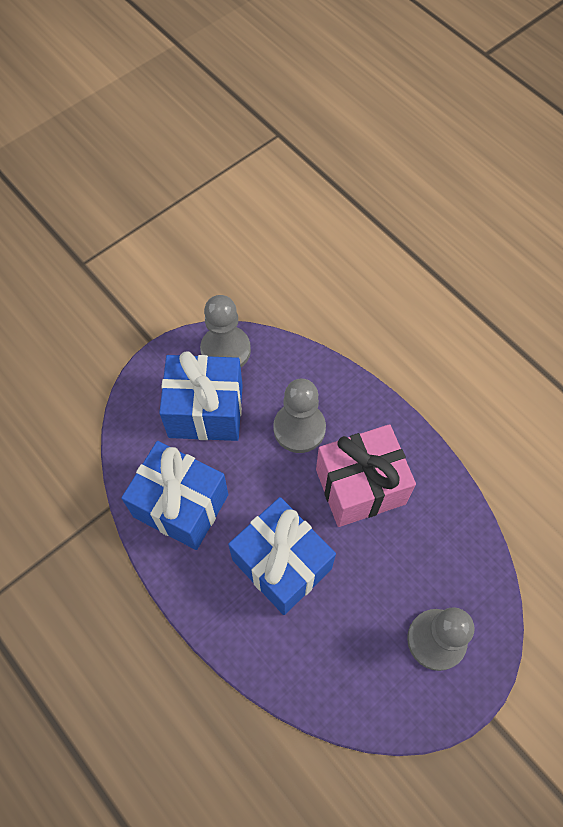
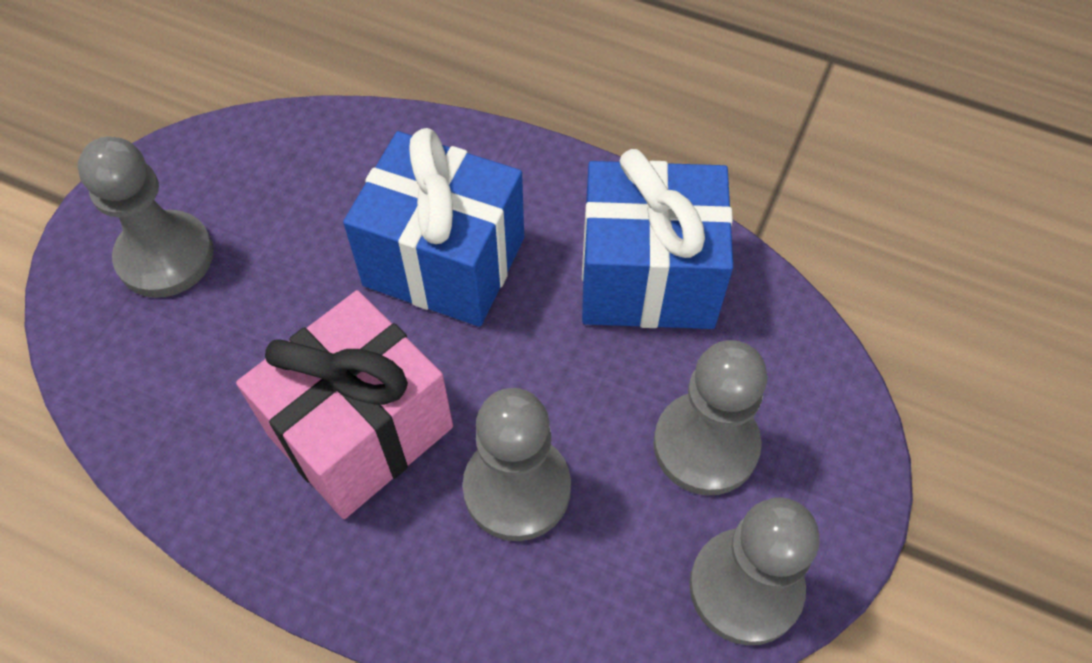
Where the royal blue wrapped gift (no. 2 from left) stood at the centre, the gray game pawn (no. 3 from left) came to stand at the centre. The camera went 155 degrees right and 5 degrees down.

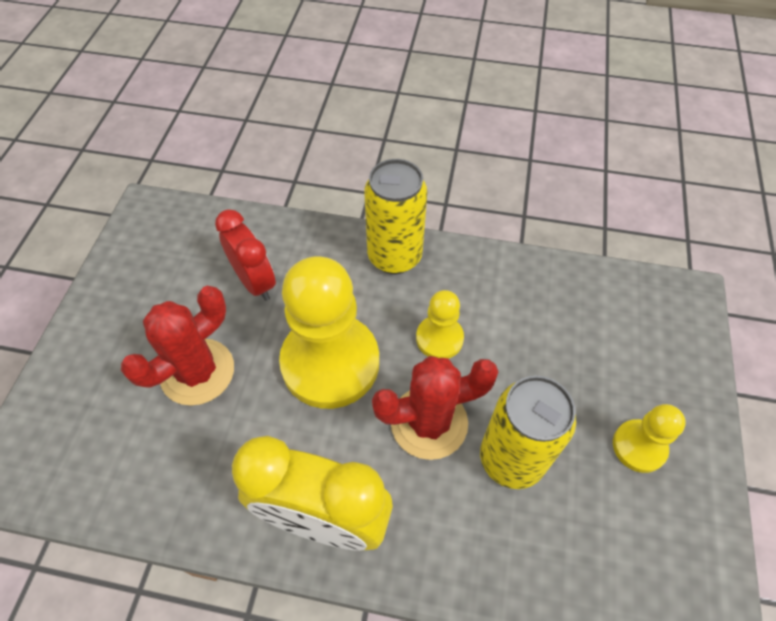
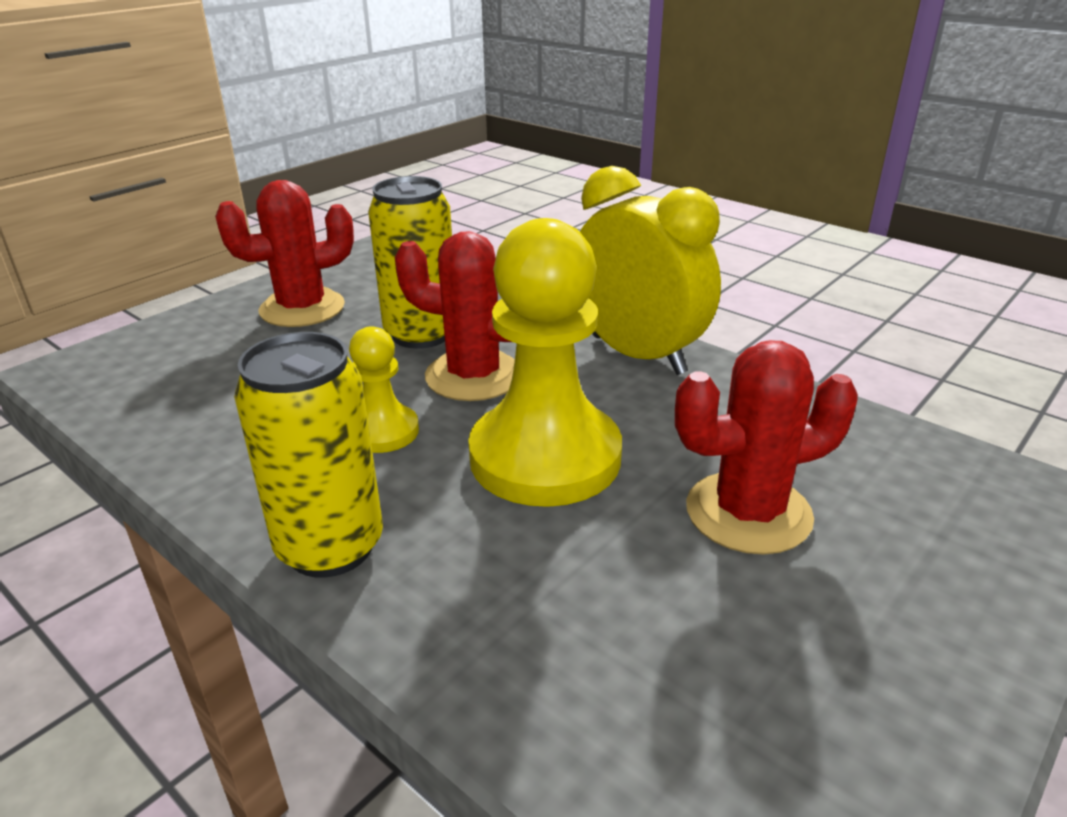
The second view lost the red alarm clock at the middle left. Where the yellow game pawn (no. 3 from left) stood at the bottom right, the red cactus (no. 1 from left) came to stand at the top left. The camera went 150 degrees left and 25 degrees down.

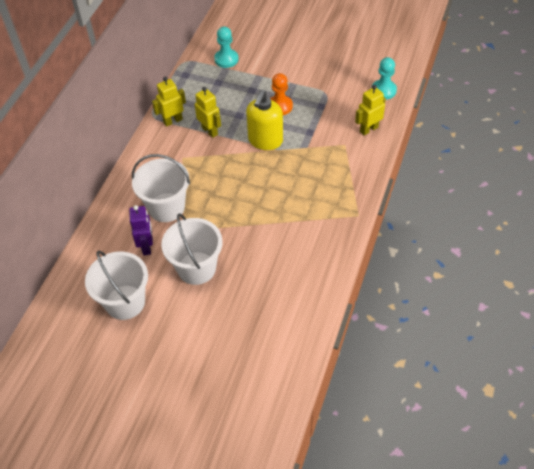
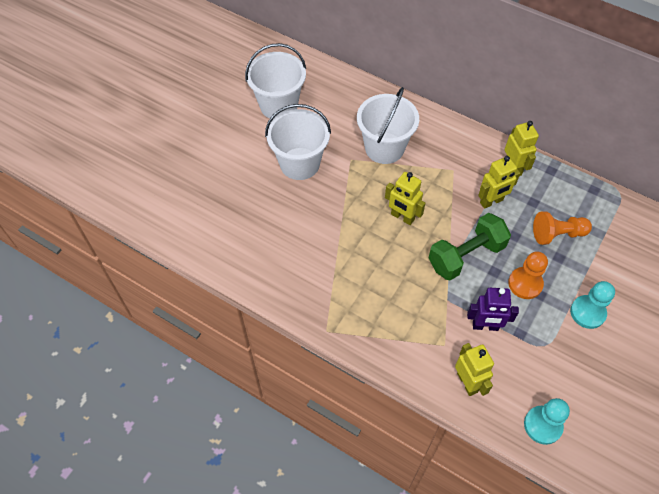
The purple robot figure ended up elsewhere, having gone from the middle left to the middle right. The teal game pawn (no. 1 from left in the first image) ended up elsewhere, having gone from the top centre to the middle right. Where the yellow soap dispenser stood at the top centre, the green free weight came to stand at the middle right. The second view gained the yellow robot figure (no. 1 from left) at the centre. The second view gained the bright orange game pawn (no. 2 from left) at the middle right. The camera went 100 degrees right and 5 degrees up.

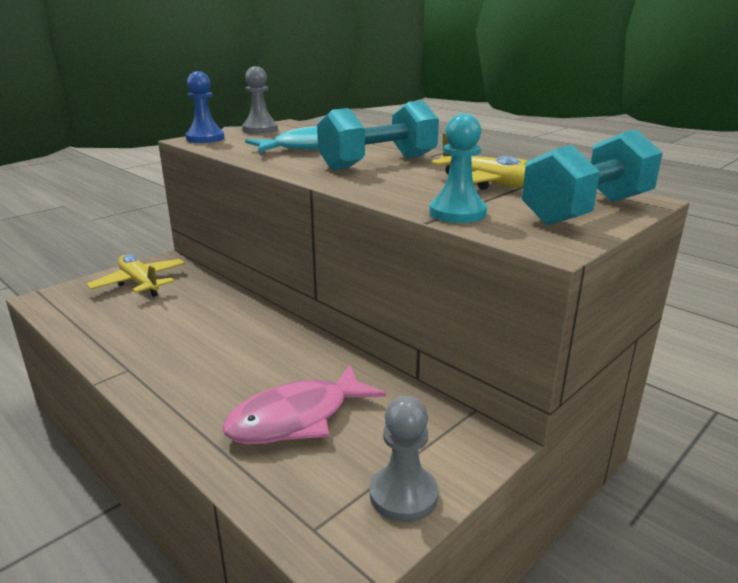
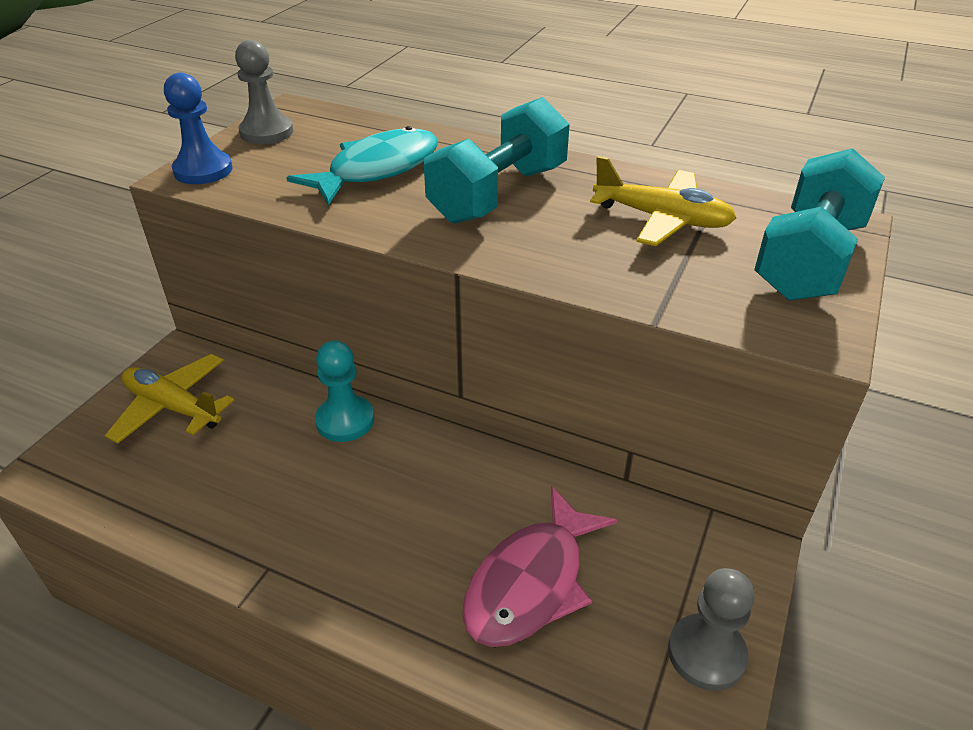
The teal game pawn ended up elsewhere, having gone from the top centre to the centre. The camera went 20 degrees left and 15 degrees up.

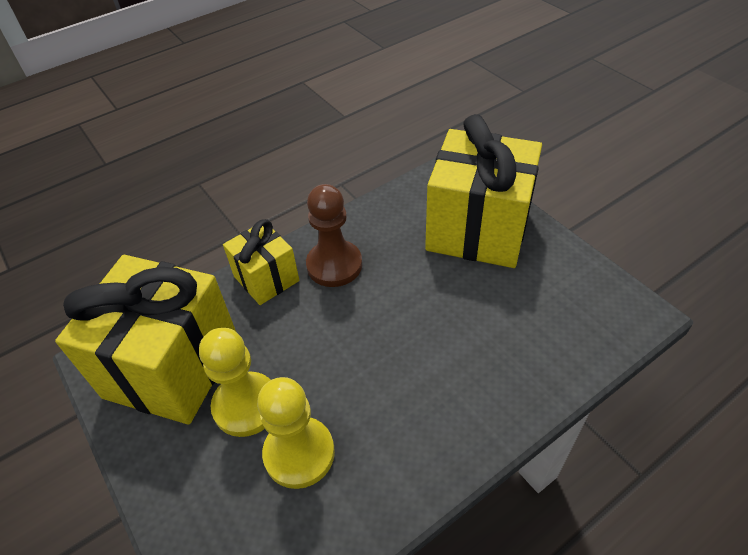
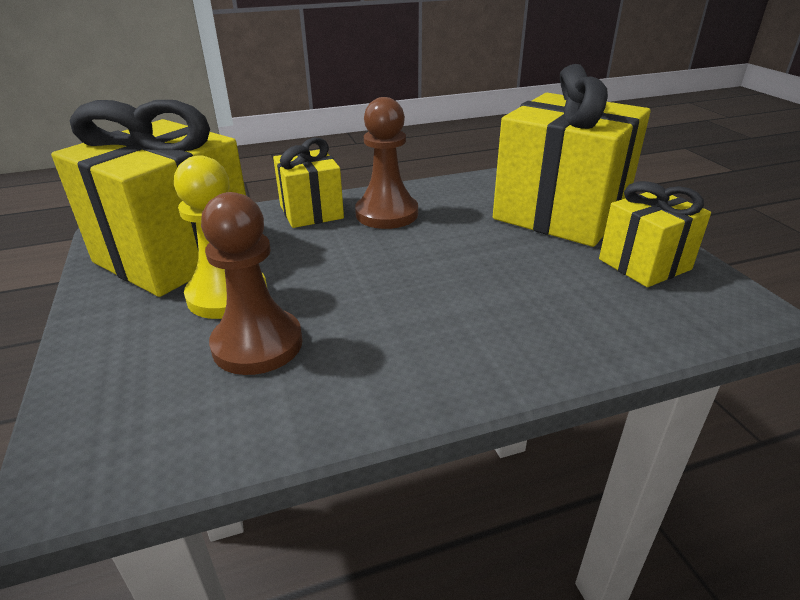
What was the yellow game pawn (no. 2 from left) at the bottom centre turned into the dark brown game pawn (no. 1 from left) at the middle left. The second view gained the yellow wrapped gift (no. 4 from left) at the middle right. The camera went 15 degrees right and 15 degrees down.

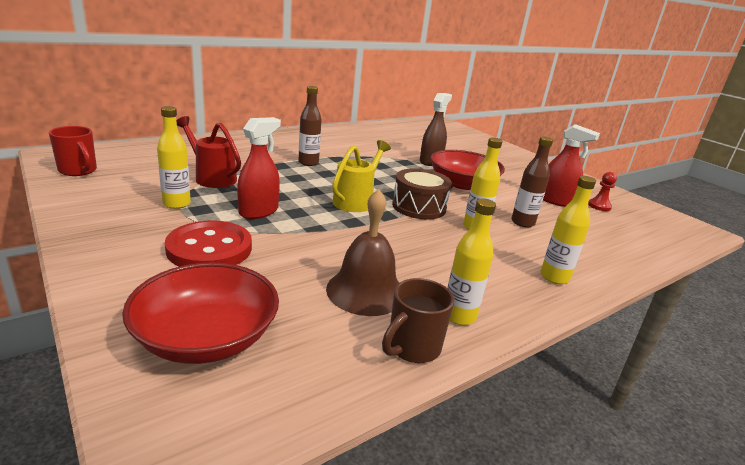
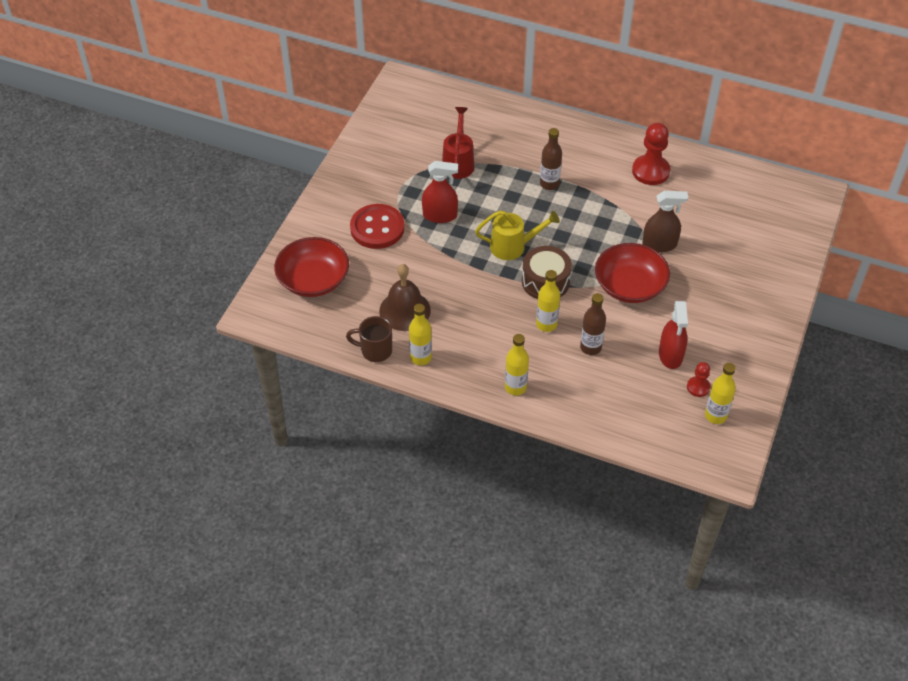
The second view lost the red mug at the top left. The yellow drink bottle (no. 1 from left in the first image) ended up elsewhere, having gone from the middle left to the middle right. The second view gained the red game pawn (no. 1 from left) at the top right. The camera went 60 degrees right and 25 degrees up.

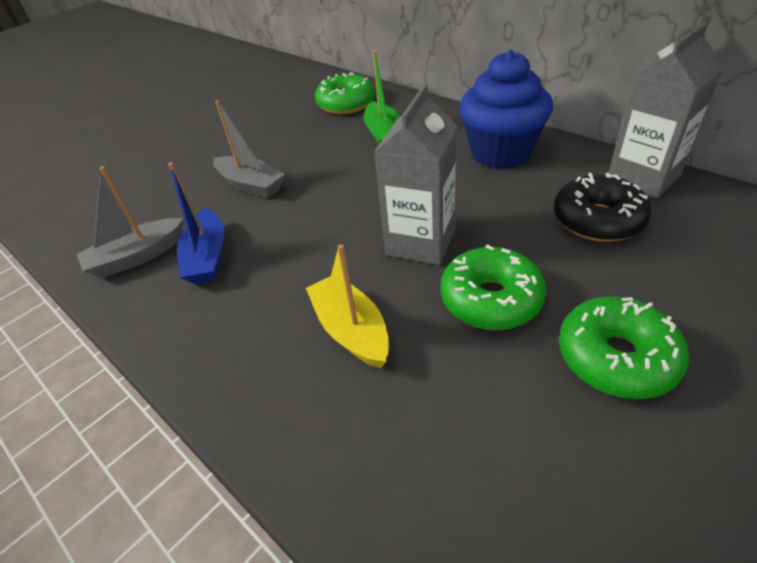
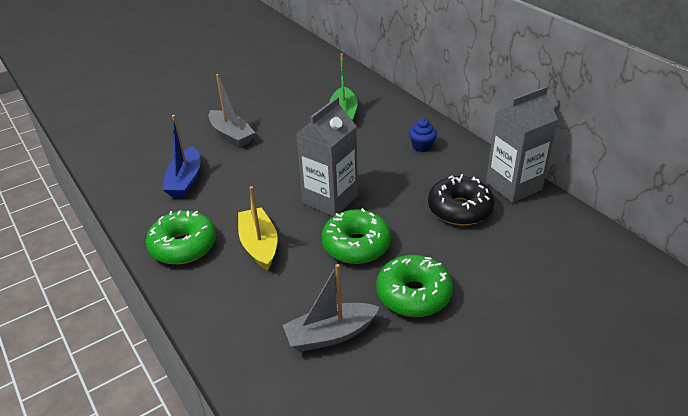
The gray toy boat (no. 1 from left in the first image) ended up elsewhere, having gone from the middle left to the bottom centre. The green glazed donut (no. 1 from left) ended up elsewhere, having gone from the top centre to the middle left. The size of the royal blue fairy cake at the top right changed by a factor of 0.42. The camera went 10 degrees right and 5 degrees down.

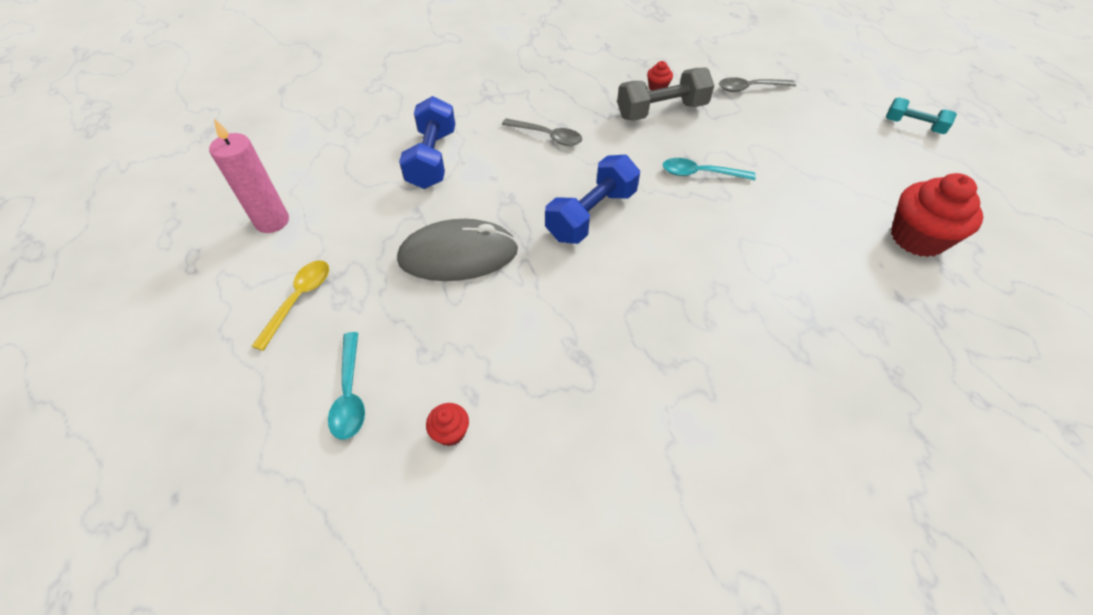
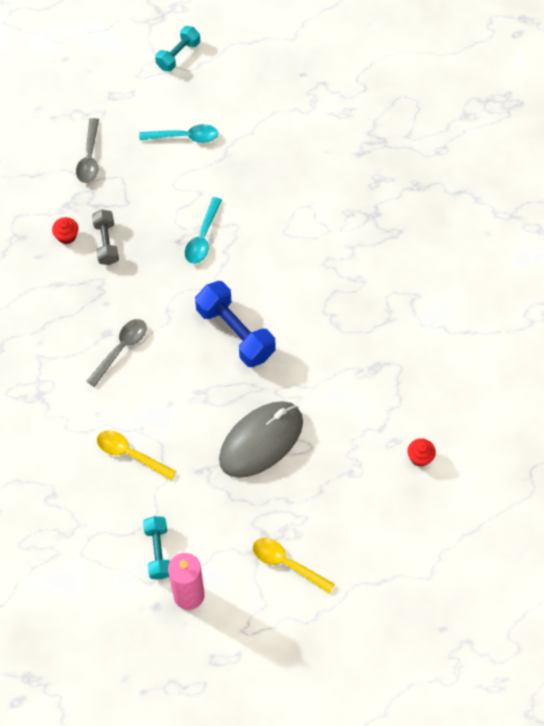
The teal spoon (no. 1 from left) ended up elsewhere, having gone from the middle left to the top left. The gray mouse at the centre ended up facing another way, 45 degrees clockwise from before. Where the royal blue free weight (no. 1 from left) stood at the top centre, the yellow spoon (no. 1 from left) came to stand at the middle left. The size of the gray free weight at the top centre changed by a factor of 0.61. The second view lost the red fairy cake (no. 3 from left) at the middle right. The second view gained the teal free weight (no. 1 from left) at the bottom left. The camera went 80 degrees left and 10 degrees up.

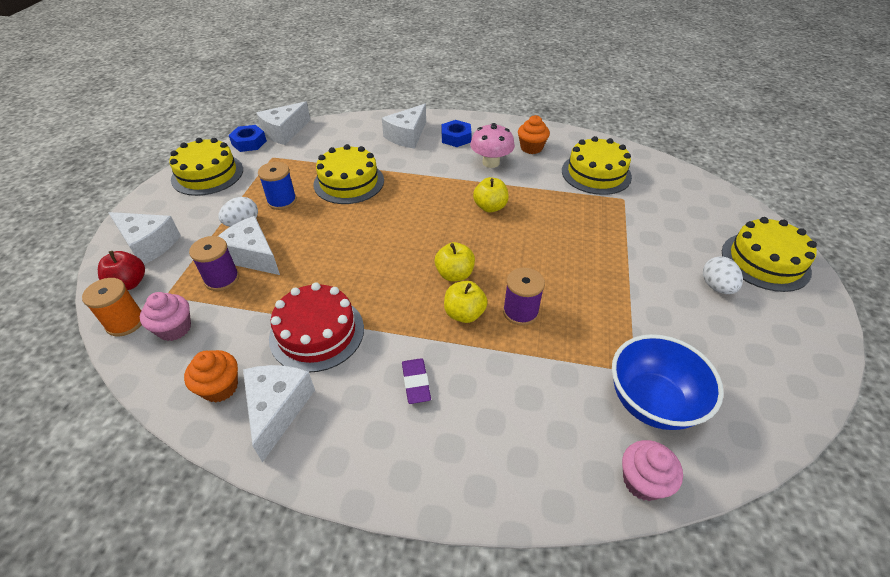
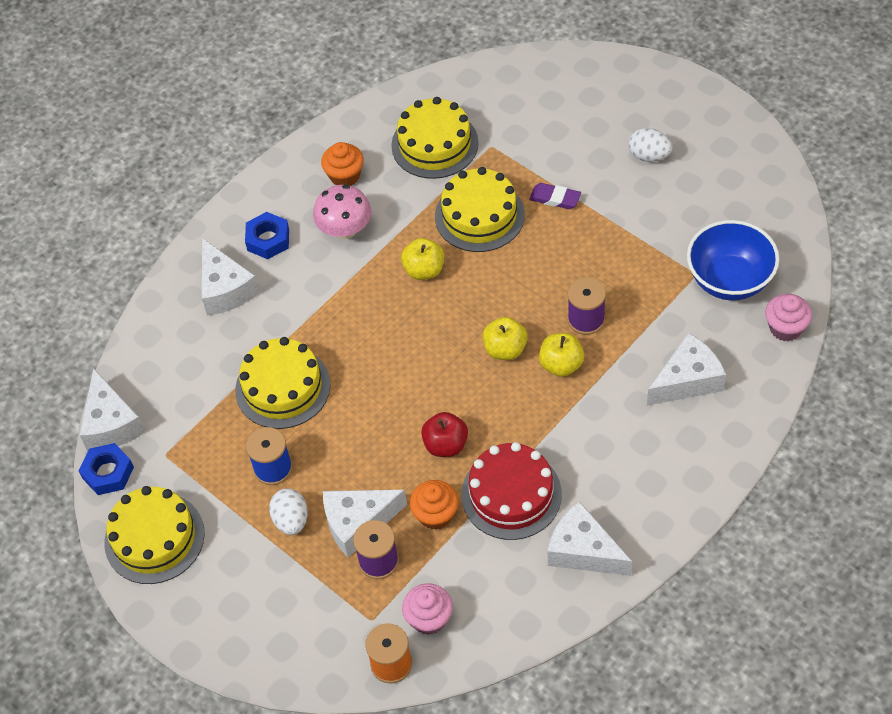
The red apple fruit ended up elsewhere, having gone from the middle left to the centre. The white piece of cheese (no. 1 from left in the first image) ended up elsewhere, having gone from the middle left to the middle right. The bright orange fairy cake (no. 1 from left in the first image) ended up elsewhere, having gone from the middle left to the bottom centre. The purple eraser ended up elsewhere, having gone from the centre to the top centre. The yellow cake (no. 4 from left) ended up elsewhere, having gone from the middle right to the top centre. The camera went 55 degrees left and 10 degrees up.

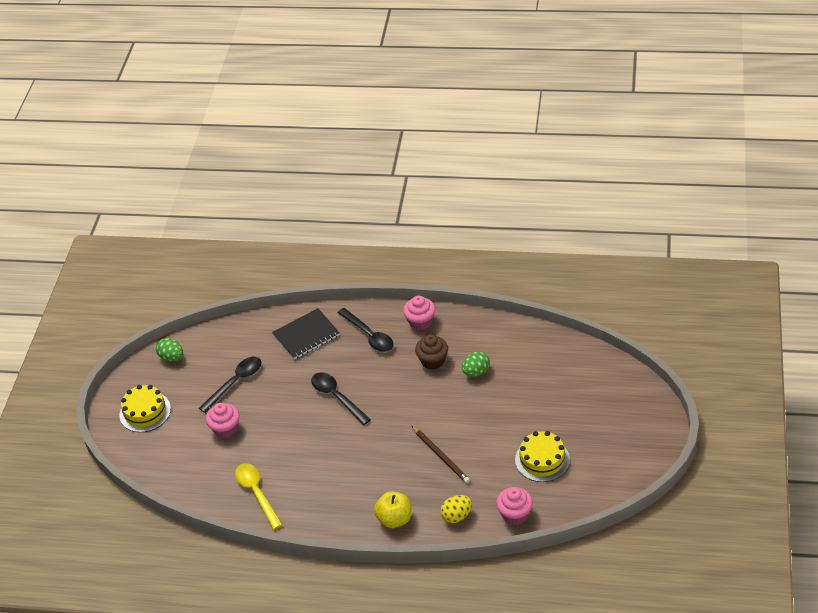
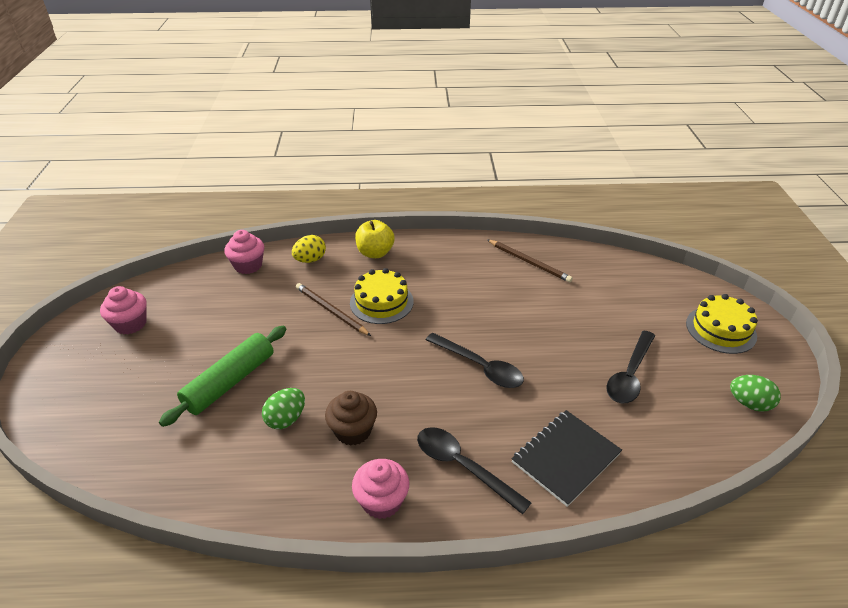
The pink fairy cake (no. 1 from left) ended up elsewhere, having gone from the bottom left to the middle left. Where the yellow spoon stood at the bottom left, the dark brown wooden pencil (no. 2 from left) came to stand at the centre. The yellow cake (no. 2 from left in the first image) ended up elsewhere, having gone from the bottom centre to the centre. The second view gained the green pastry roller at the middle left. The camera went 165 degrees right and 5 degrees down.

